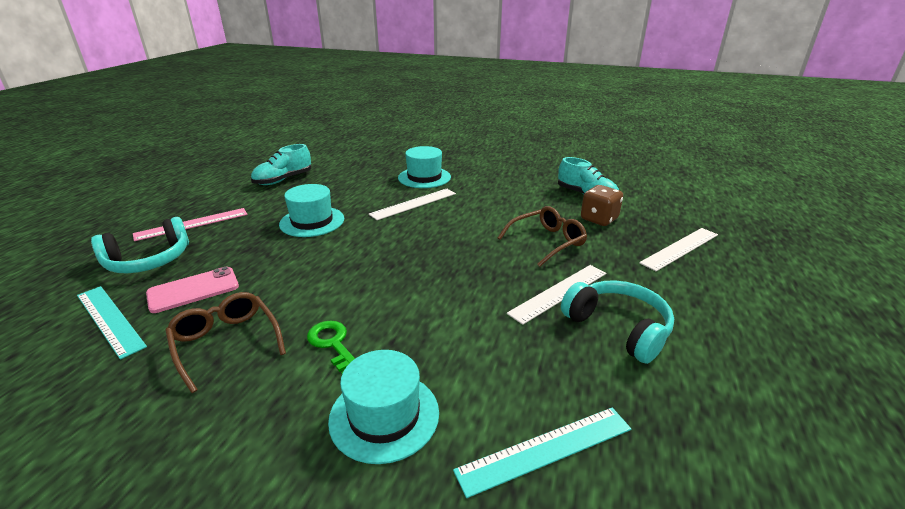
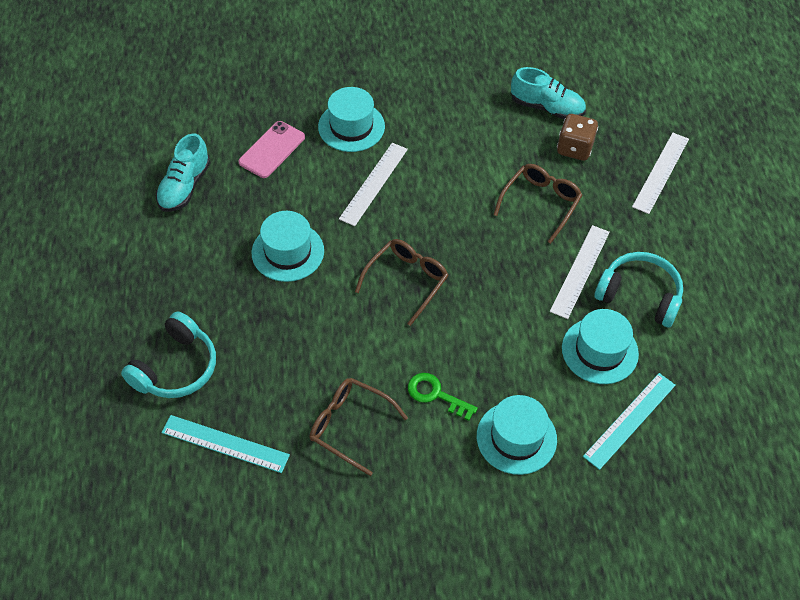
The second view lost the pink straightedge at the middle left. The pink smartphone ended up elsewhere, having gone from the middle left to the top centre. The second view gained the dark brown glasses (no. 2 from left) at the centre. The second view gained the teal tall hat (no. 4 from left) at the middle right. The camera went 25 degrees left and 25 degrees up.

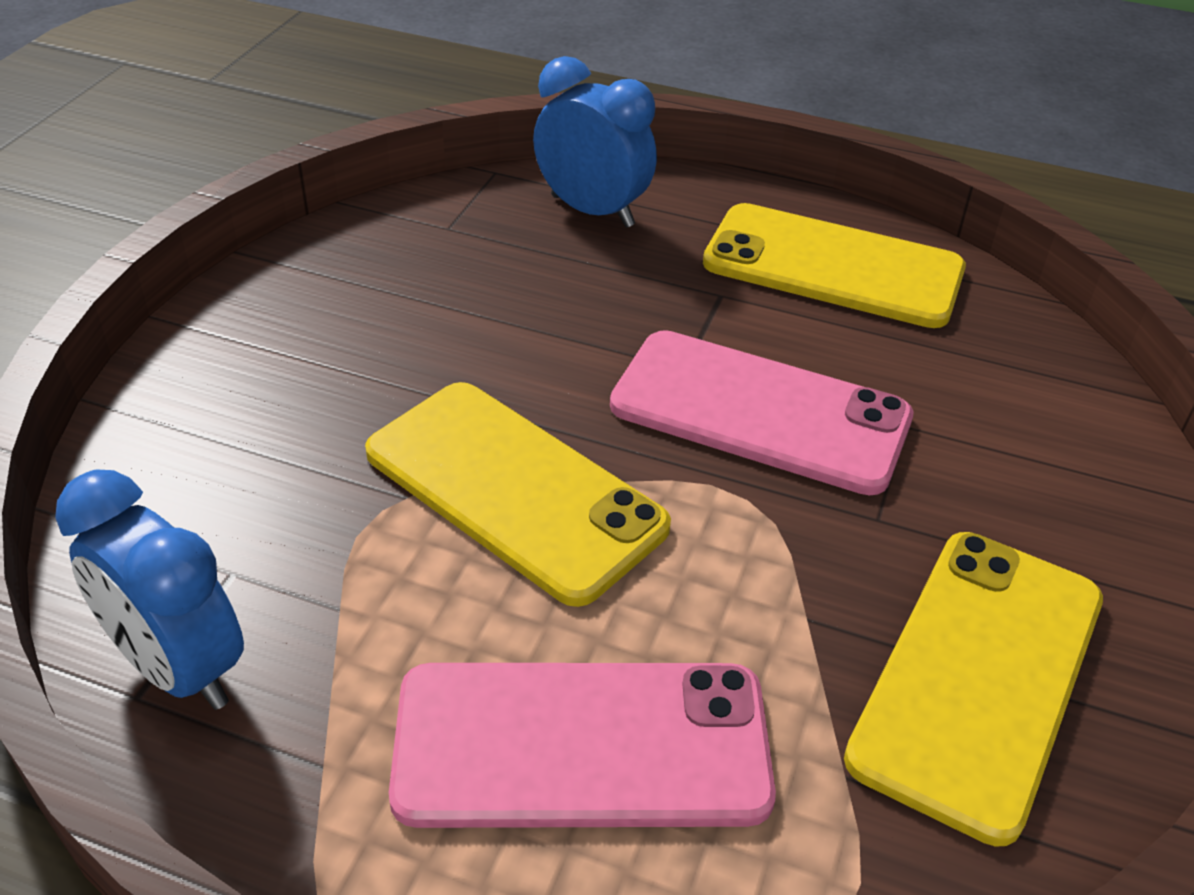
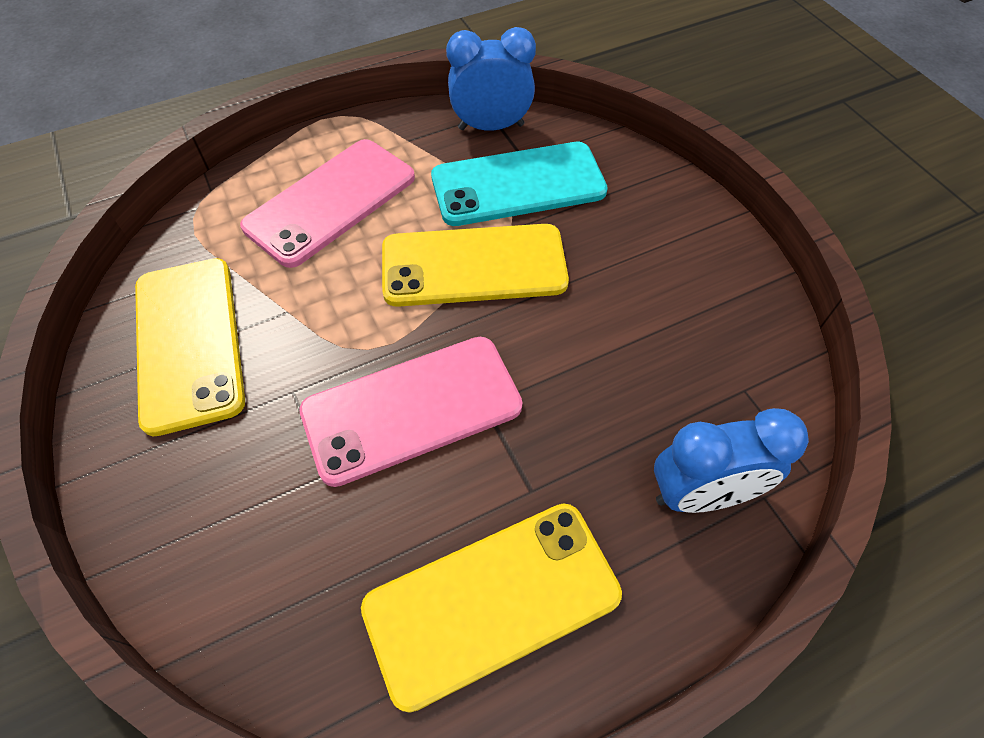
The second view gained the teal smartphone at the top centre. The camera went 135 degrees right and 15 degrees up.

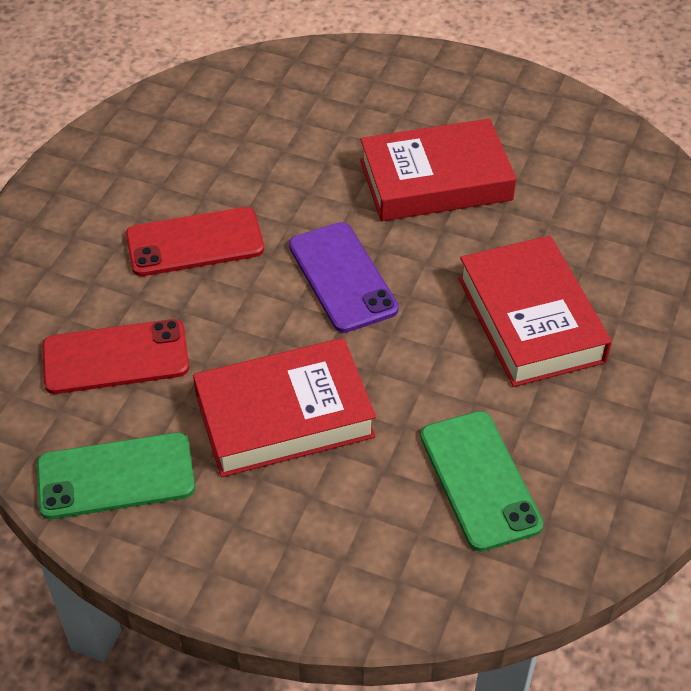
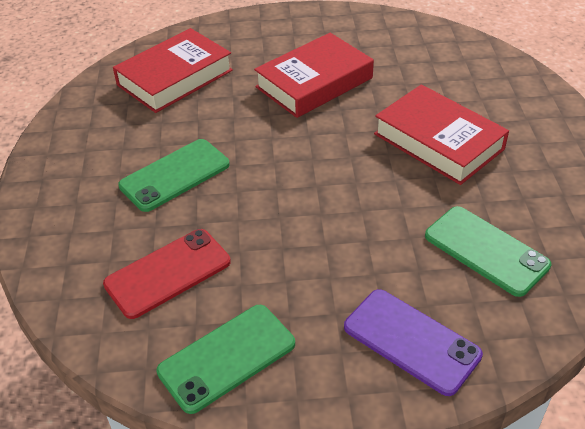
What was the red smartphone (no. 2 from left) at the middle left turned into the green smartphone (no. 1 from left) at the middle left. The red hardcover (no. 1 from left) ended up elsewhere, having gone from the centre to the top left. The purple smartphone ended up elsewhere, having gone from the centre to the bottom right. The camera went 25 degrees left and 5 degrees down.

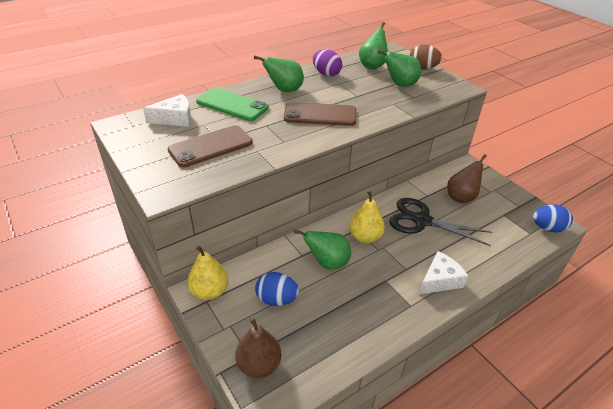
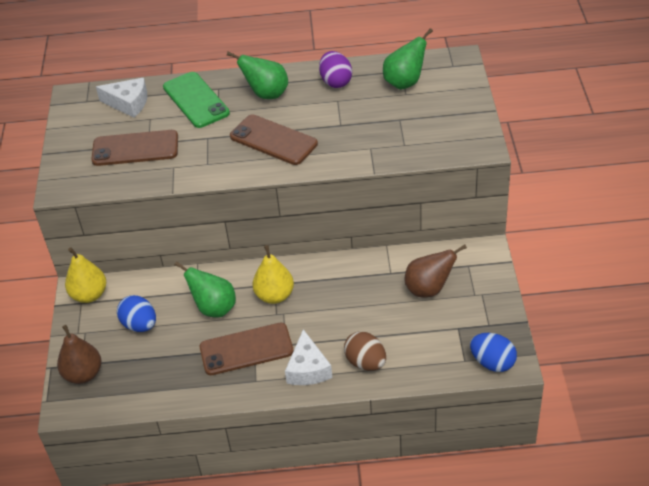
The second view lost the green pear (no. 4 from left) at the top centre. The second view lost the black scissors at the middle right. The dark brown egg ended up elsewhere, having gone from the top right to the bottom centre. The white piece of cheese (no. 2 from left) at the middle right ended up facing another way, 90 degrees clockwise from before. The second view gained the dark brown smartphone (no. 2 from left) at the bottom centre. The camera went 35 degrees right and 5 degrees up.

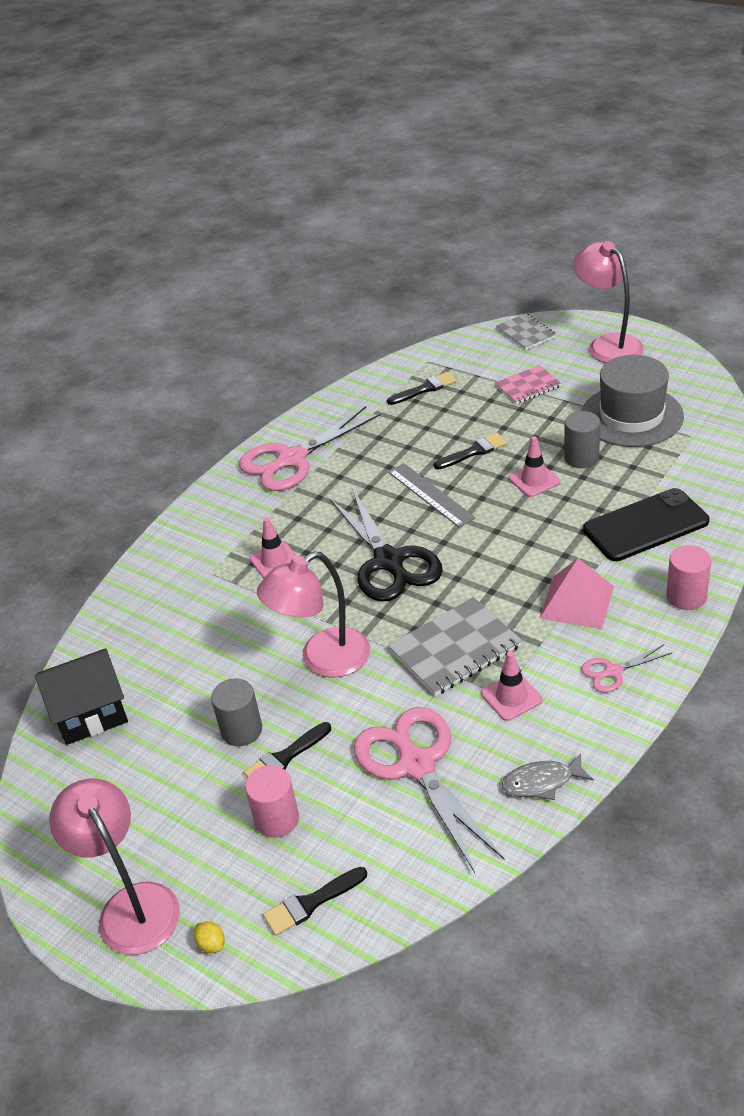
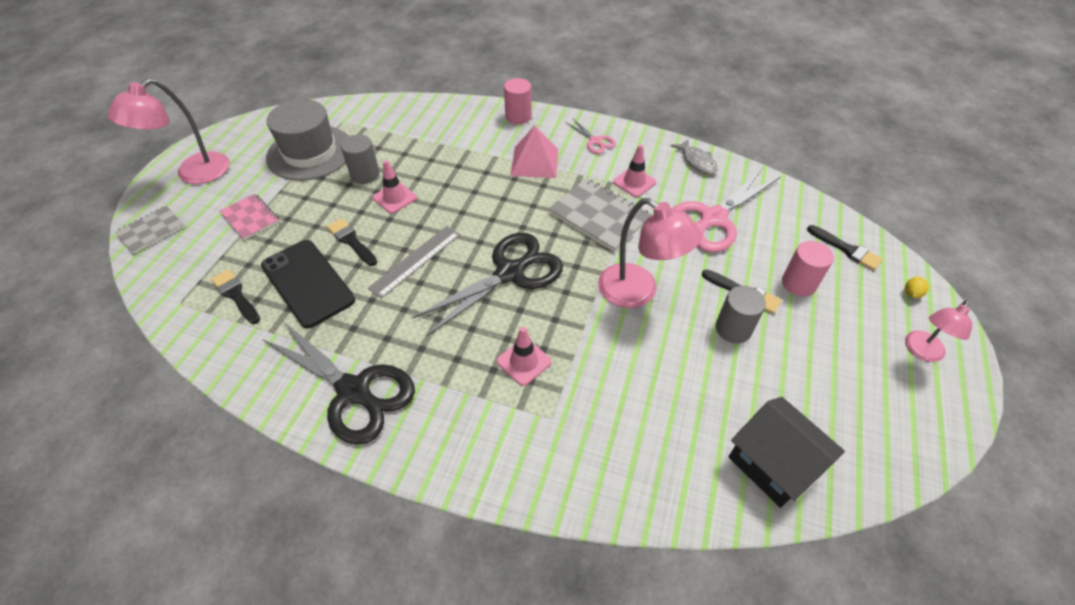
The size of the pink desk lamp (no. 1 from left in the first image) at the bottom left changed by a factor of 0.60. What was the pink scissors (no. 1 from left) at the centre turned into the black scissors (no. 1 from left) at the middle left. The black smartphone ended up elsewhere, having gone from the middle right to the middle left. The camera went 110 degrees left and 10 degrees up.

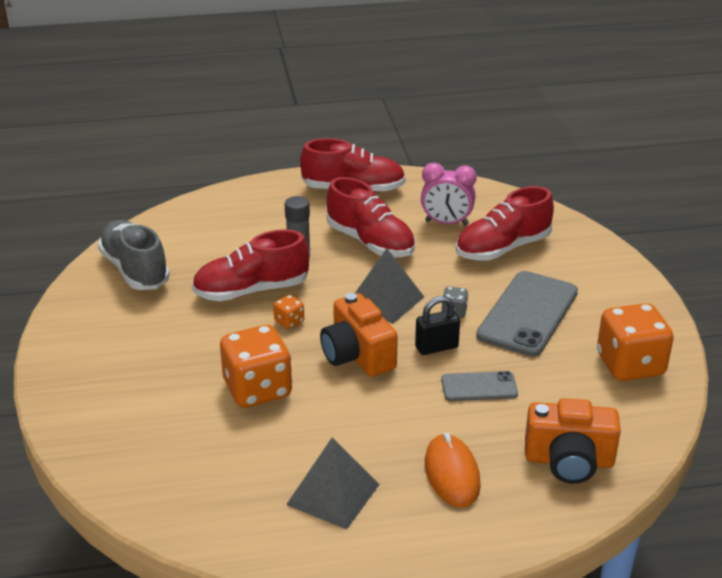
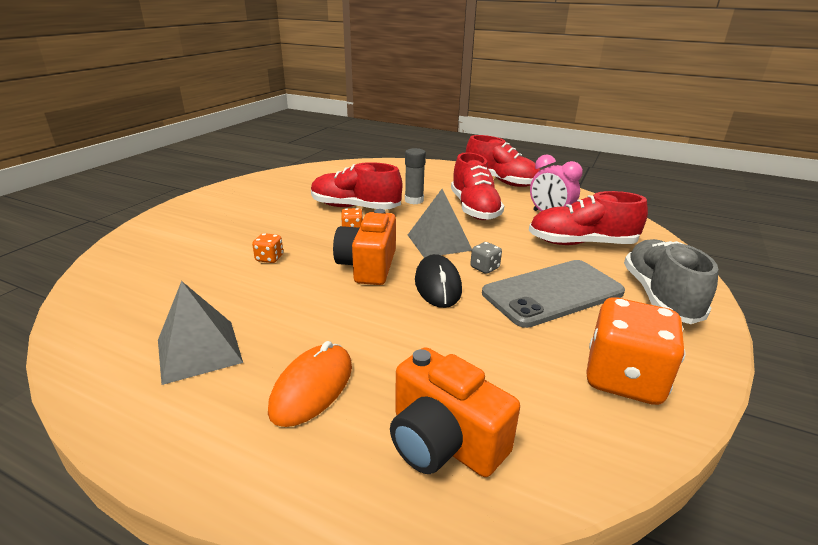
The gray shoe ended up elsewhere, having gone from the middle left to the middle right. The size of the bright orange dice (no. 1 from left) at the centre changed by a factor of 0.44. Where the black padlock stood at the centre, the black mouse came to stand at the centre. The second view lost the gray smartphone (no. 1 from left) at the bottom centre. The camera went 35 degrees right and 5 degrees down.

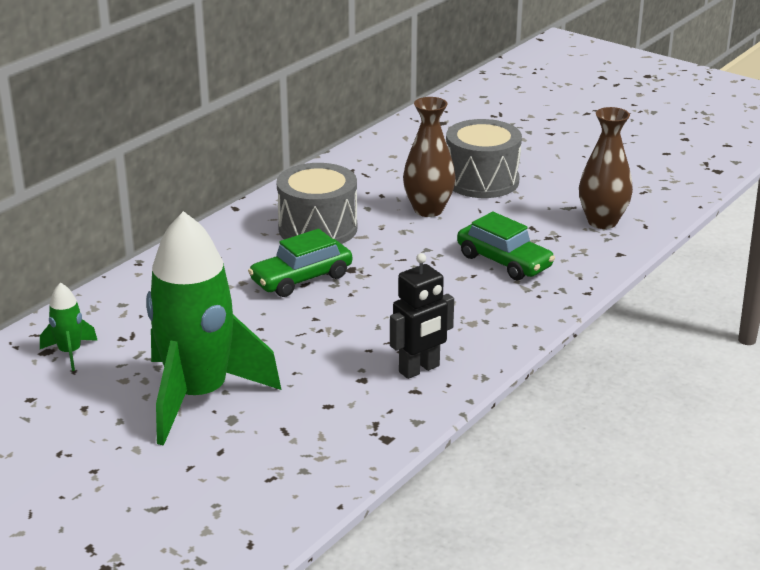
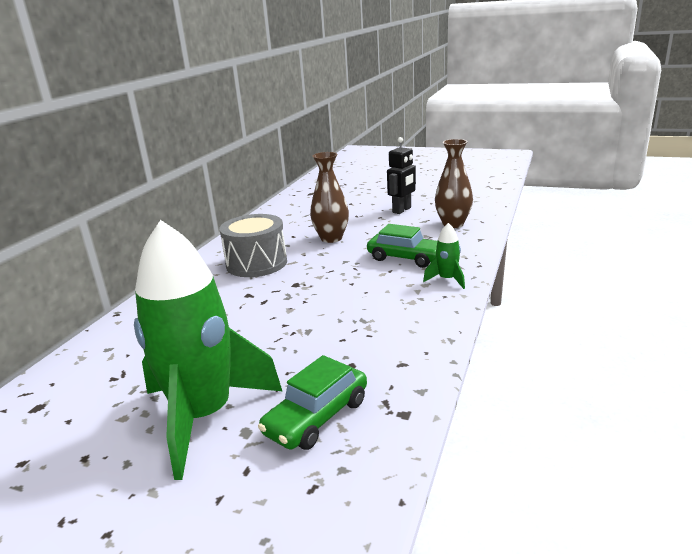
The green toy rocket (no. 1 from left in the first image) ended up elsewhere, having gone from the middle left to the centre. The green car (no. 1 from left) ended up elsewhere, having gone from the centre to the bottom centre. The black robot figure ended up elsewhere, having gone from the centre to the top centre. The second view lost the gray drum (no. 2 from left) at the top centre. The camera went 15 degrees left and 5 degrees down.

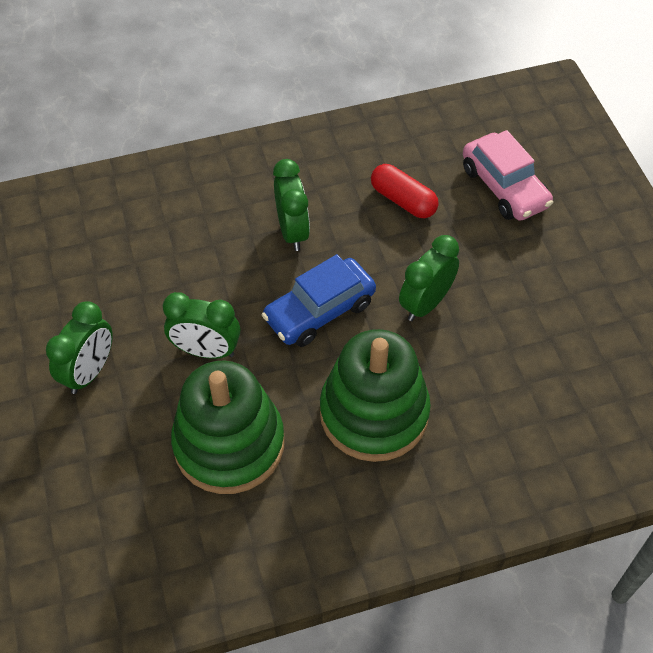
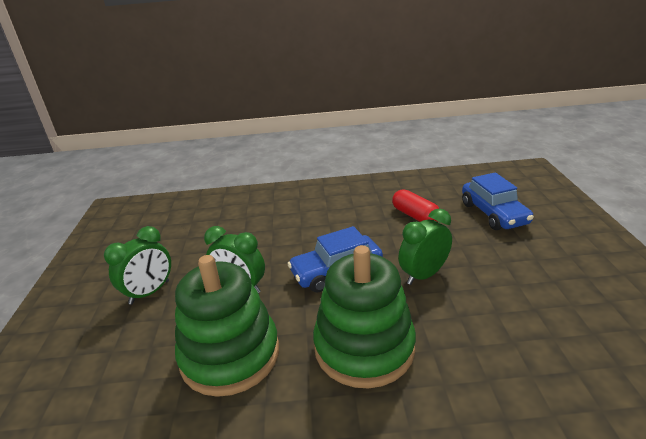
The second view lost the green alarm clock (no. 3 from left) at the top centre. What was the pink car at the top right turned into the royal blue car (no. 2 from left) at the middle right. The camera went 15 degrees right and 25 degrees down.

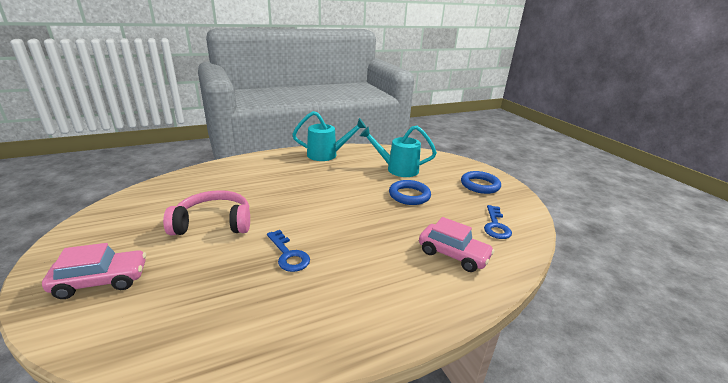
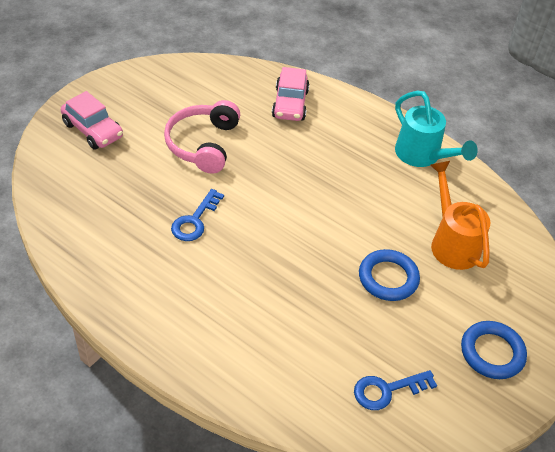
The pink headset at the middle left ended up facing another way, 135 degrees counterclockwise from before. What was the teal watering pot (no. 2 from left) at the centre turned into the bright orange watering pot at the middle right. The pink car (no. 2 from left) ended up elsewhere, having gone from the centre to the top centre. The camera went 60 degrees right and 20 degrees up.

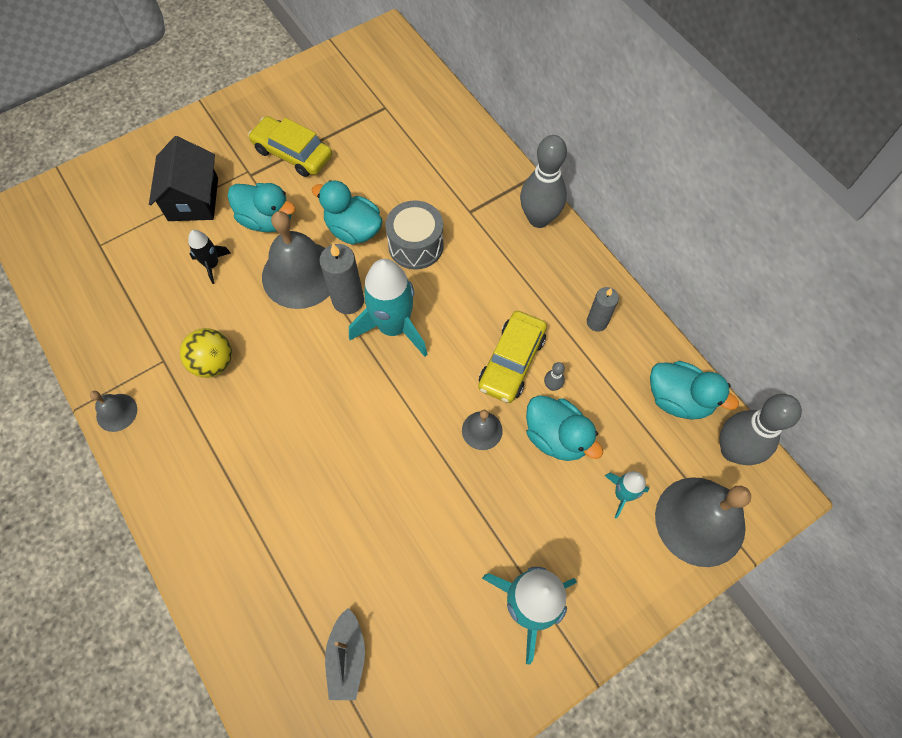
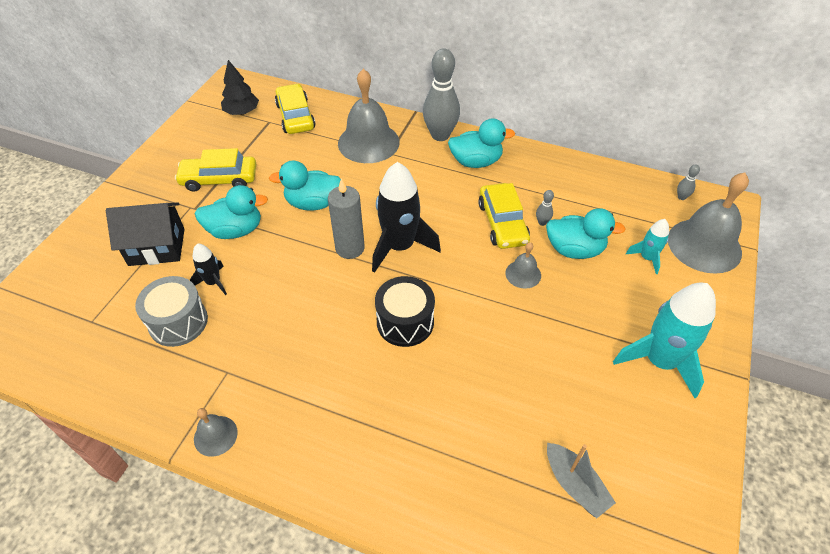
The black house at the top left ended up facing another way, 60 degrees counterclockwise from before. The second view lost the yellow play ball at the middle left. The gray bell (no. 2 from left) ended up elsewhere, having gone from the middle left to the top centre. What was the teal toy rocket (no. 1 from left) at the centre turned into the black toy rocket (no. 2 from left) at the centre. The gray drum ended up elsewhere, having gone from the top centre to the middle left. The second view lost the gray pillar candle (no. 2 from left) at the middle right. The teal duck (no. 4 from left in the first image) ended up elsewhere, having gone from the middle right to the top centre. The size of the gray bowling pin (no. 3 from left) at the middle right changed by a factor of 0.41. The second view gained the black toy tree at the top left. The second view gained the yellow car (no. 2 from left) at the top centre. The second view gained the black drum at the centre. The camera went 35 degrees left and 15 degrees down.

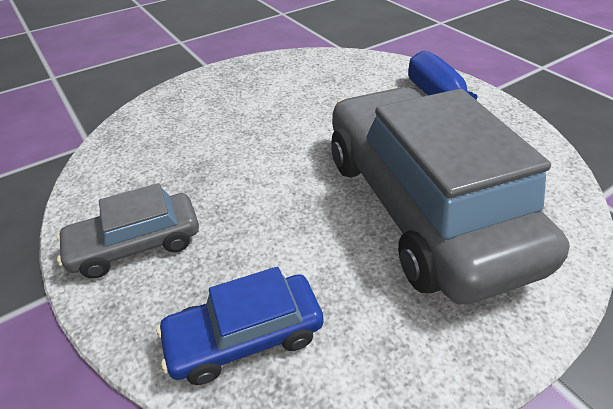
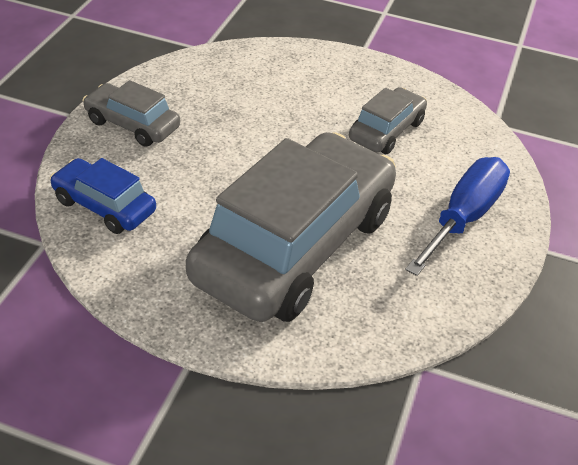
The second view gained the gray car (no. 3 from left) at the top right. The camera went 50 degrees right and 0 degrees up.

